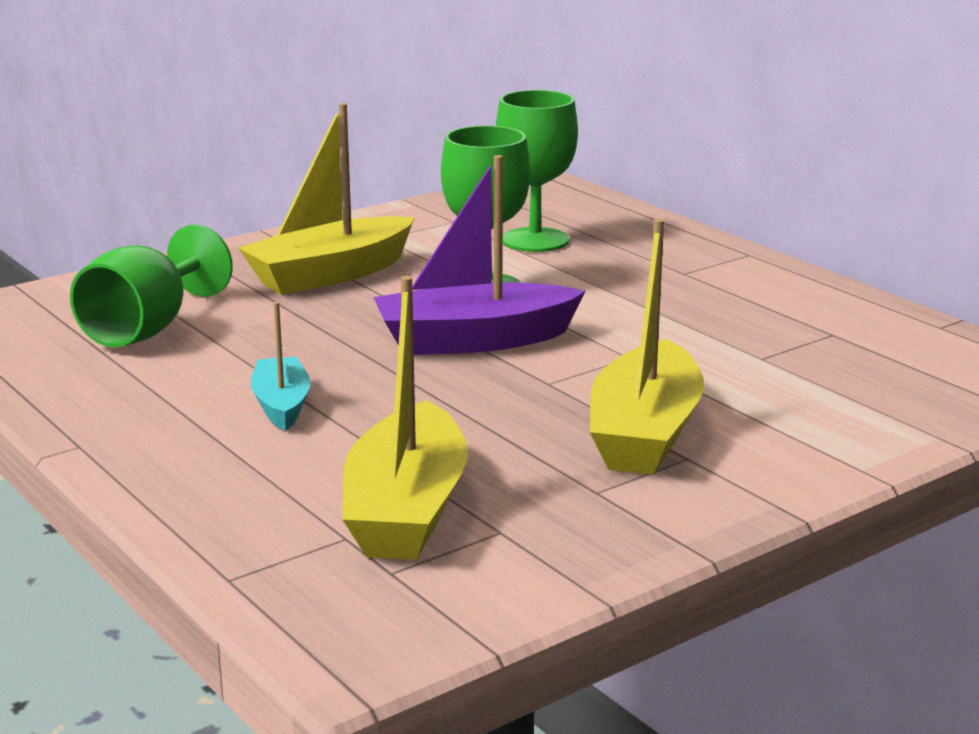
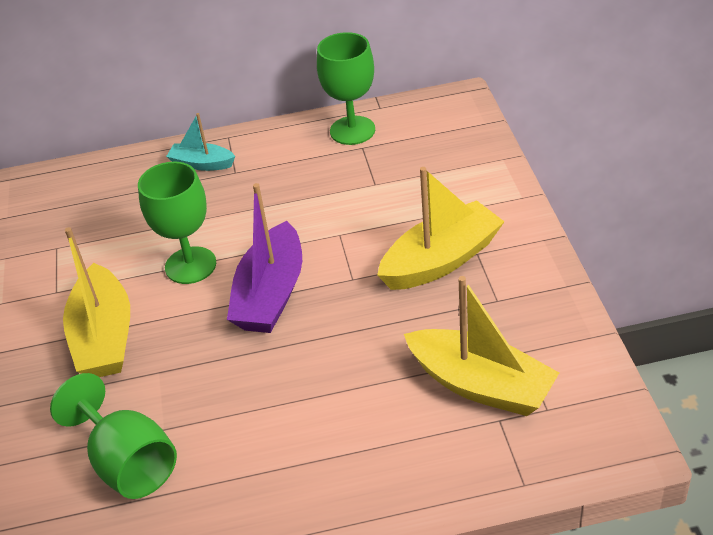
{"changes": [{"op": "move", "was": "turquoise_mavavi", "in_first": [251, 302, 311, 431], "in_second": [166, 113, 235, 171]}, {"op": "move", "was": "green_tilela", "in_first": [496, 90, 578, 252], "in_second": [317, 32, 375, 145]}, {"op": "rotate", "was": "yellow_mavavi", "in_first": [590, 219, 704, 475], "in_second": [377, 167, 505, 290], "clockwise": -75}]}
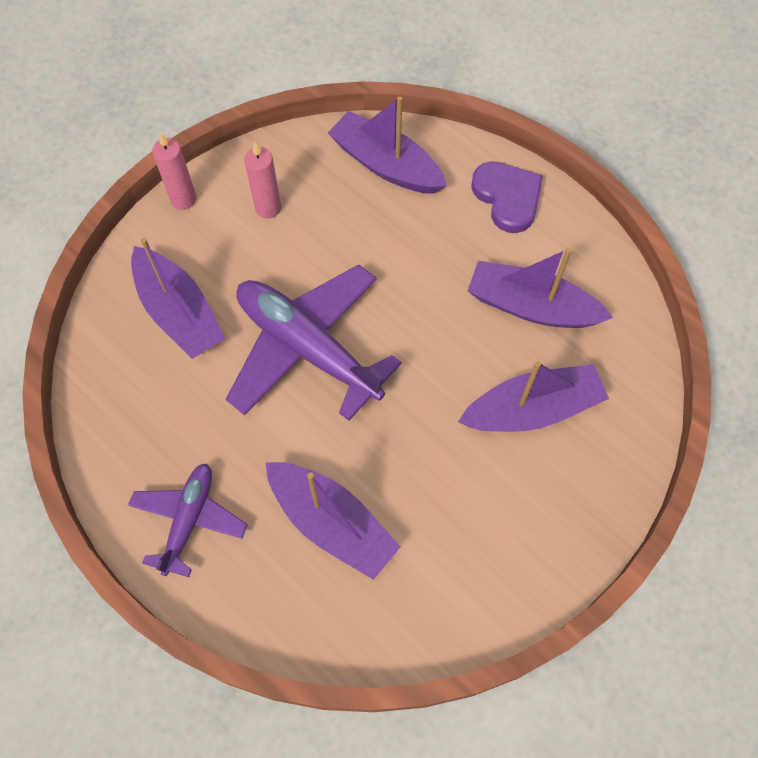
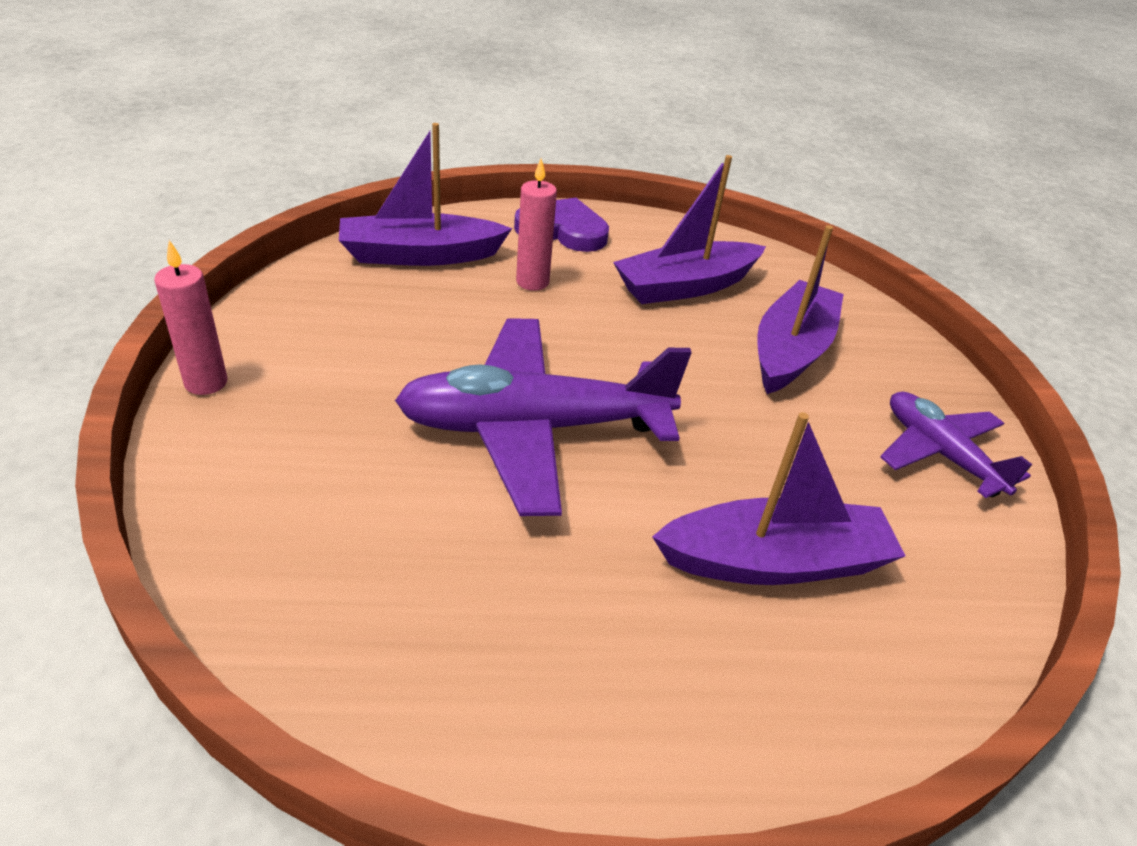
{"changes": [{"op": "delete", "was": "purple_mavavi", "in_first": [131, 238, 225, 359]}, {"op": "move", "was": "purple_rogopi", "in_first": [128, 463, 248, 577], "in_second": [880, 392, 1033, 498]}, {"op": "move", "was": "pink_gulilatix", "in_first": [244, 142, 281, 218], "in_second": [516, 159, 557, 291]}]}
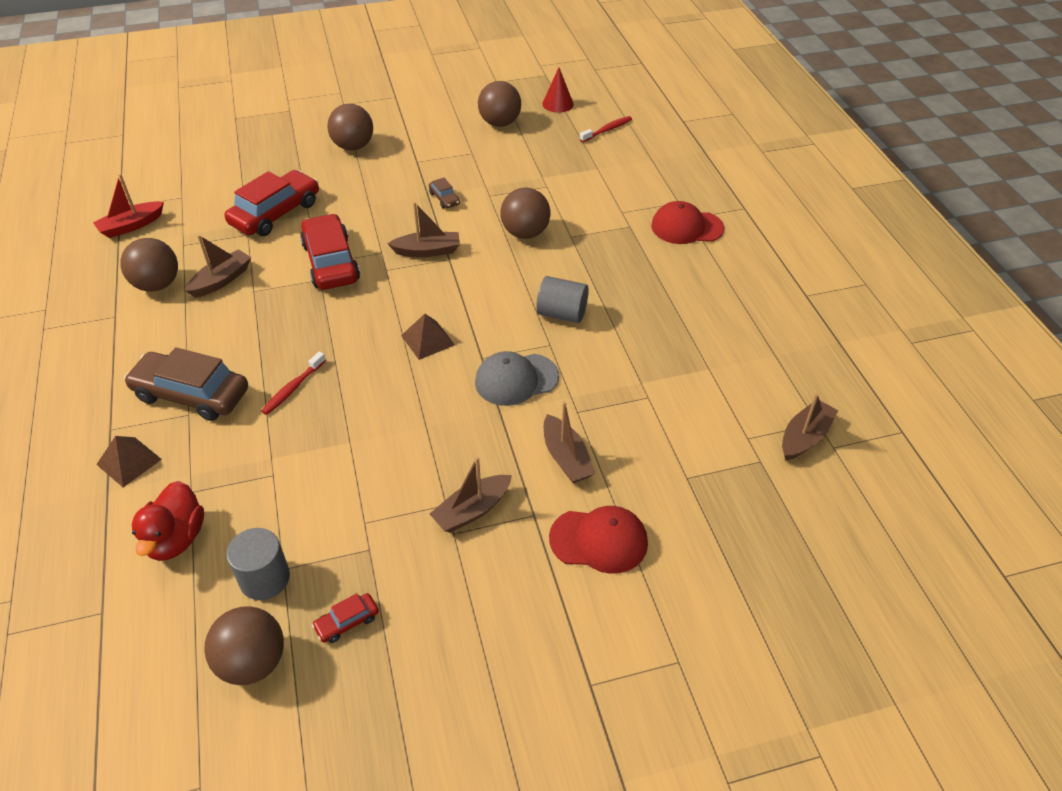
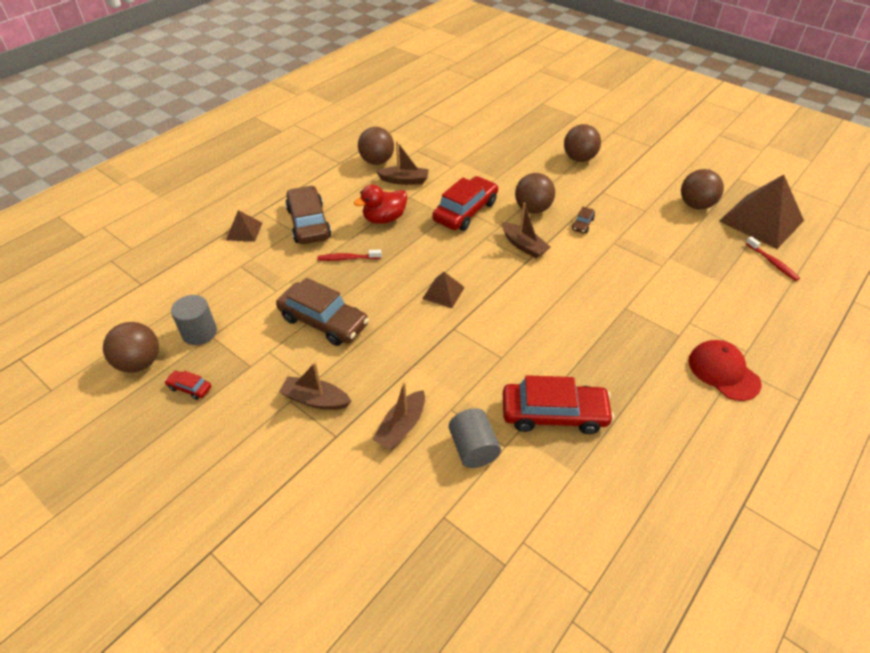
{"changes": [{"op": "delete", "was": "red_mavavi", "in_first": [93, 174, 164, 238]}, {"op": "delete", "was": "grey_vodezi", "in_first": [475, 351, 559, 406]}, {"op": "delete", "was": "red_vodezi", "in_first": [549, 506, 648, 574]}, {"op": "delete", "was": "brown_mavavi", "in_first": [782, 393, 838, 461]}, {"op": "insert", "now": "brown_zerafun", "in_second": [276, 278, 369, 346]}, {"op": "move", "was": "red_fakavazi", "in_first": [132, 481, 204, 561], "in_second": [354, 184, 407, 224]}, {"op": "move", "was": "red_zerafun", "in_first": [225, 170, 319, 236], "in_second": [503, 375, 614, 434]}, {"op": "move", "was": "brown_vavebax", "in_first": [501, 188, 550, 239], "in_second": [515, 173, 555, 214]}, {"op": "move", "was": "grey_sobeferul", "in_first": [536, 276, 589, 323], "in_second": [449, 408, 501, 468]}, {"op": "replace", "was": "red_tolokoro", "now": "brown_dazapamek", "in_first": [542, 68, 574, 113], "in_second": [719, 175, 804, 249]}, {"op": "rotate", "was": "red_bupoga", "in_first": [580, 116, 632, 142], "in_second": [745, 236, 800, 281], "clockwise": 45}]}
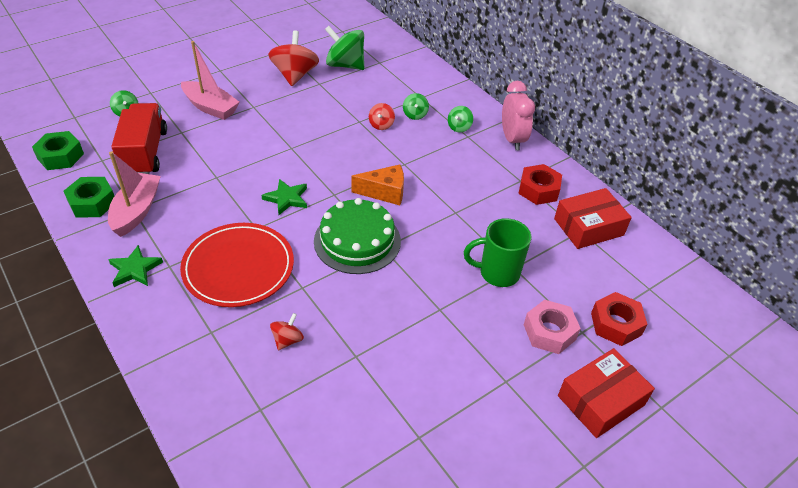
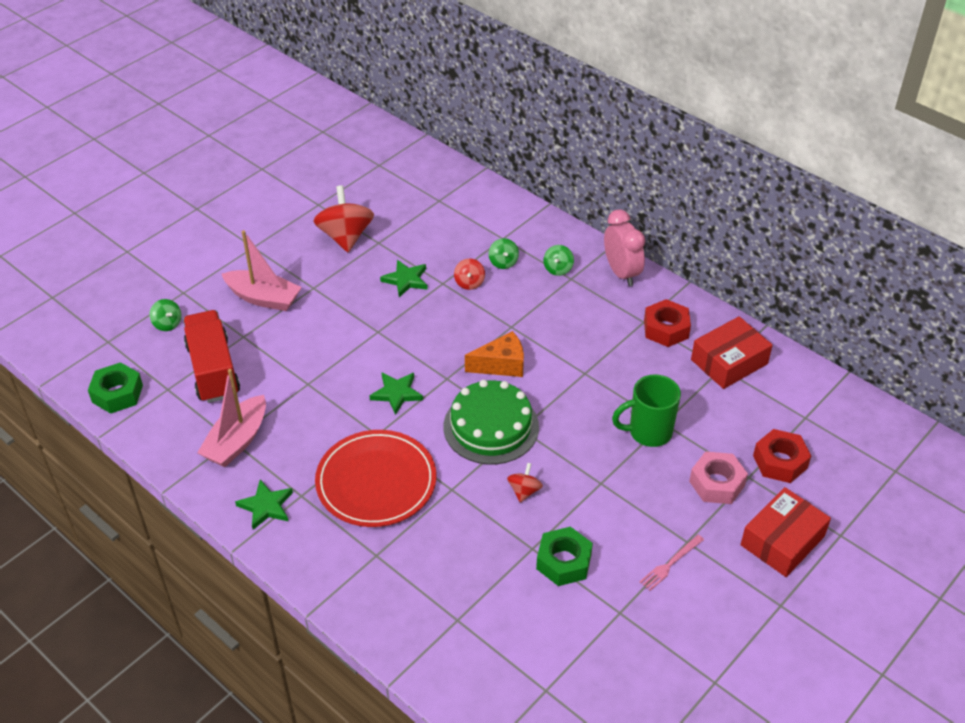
{"changes": [{"op": "delete", "was": "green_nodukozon", "in_first": [325, 26, 364, 70]}, {"op": "insert", "now": "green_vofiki", "in_second": [380, 260, 428, 297]}, {"op": "insert", "now": "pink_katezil", "in_second": [639, 535, 704, 591]}, {"op": "move", "was": "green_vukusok", "in_first": [64, 177, 114, 218], "in_second": [536, 526, 593, 586]}, {"op": "move", "was": "red_nodukozon", "in_first": [270, 313, 304, 350], "in_second": [507, 463, 543, 502]}, {"op": "rotate", "was": "pink_mavavi", "in_first": [108, 151, 161, 237], "in_second": [197, 369, 266, 467], "clockwise": -150}]}
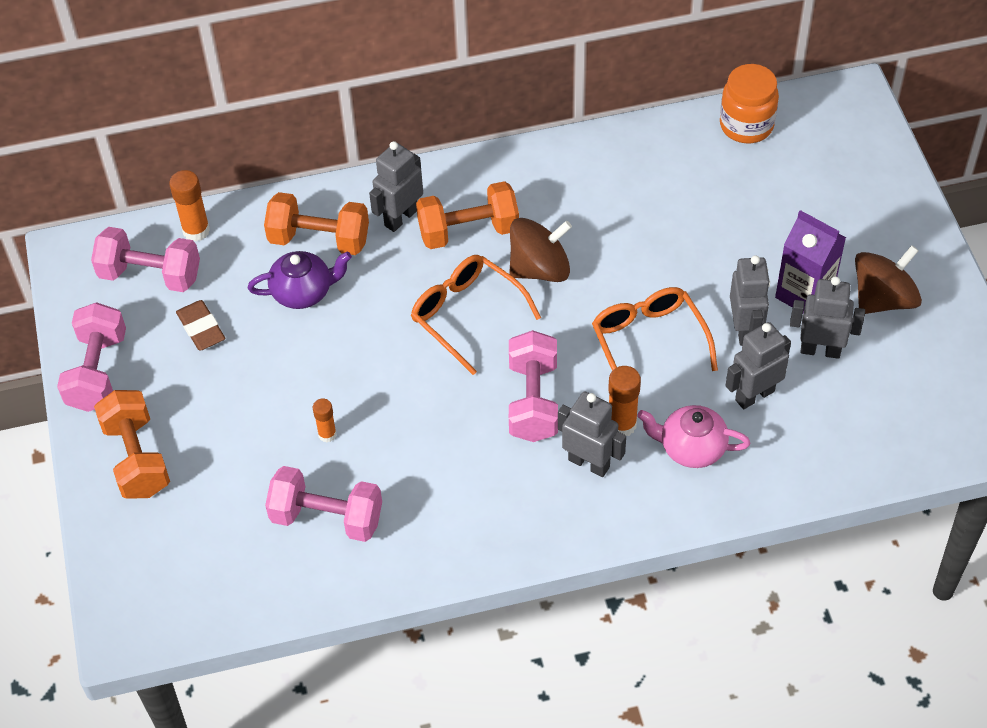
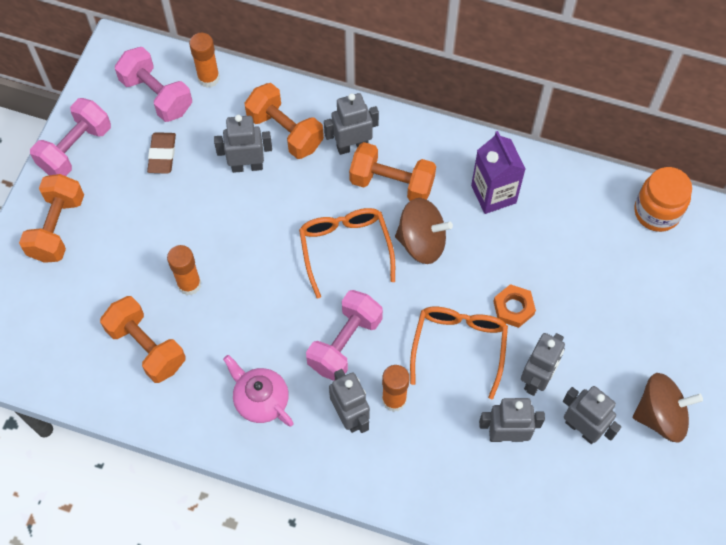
{"changes": [{"op": "insert", "now": "orange_vukusok", "in_second": [493, 284, 536, 328]}, {"op": "move", "was": "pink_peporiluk", "in_first": [637, 405, 750, 468], "in_second": [223, 355, 294, 427]}, {"op": "move", "was": "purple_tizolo", "in_first": [775, 210, 846, 313], "in_second": [471, 131, 525, 214]}, {"op": "replace", "was": "purple_peporiluk", "now": "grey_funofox", "in_first": [247, 251, 352, 309], "in_second": [214, 115, 272, 173]}, {"op": "recolor", "was": "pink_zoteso", "now": "orange_zoteso", "in_first": [265, 466, 382, 542], "in_second": [100, 296, 185, 383]}, {"op": "resize", "was": "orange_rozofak", "in_first": [313, 398, 337, 442], "in_second": [167, 245, 201, 295], "ratio": 1.6}]}
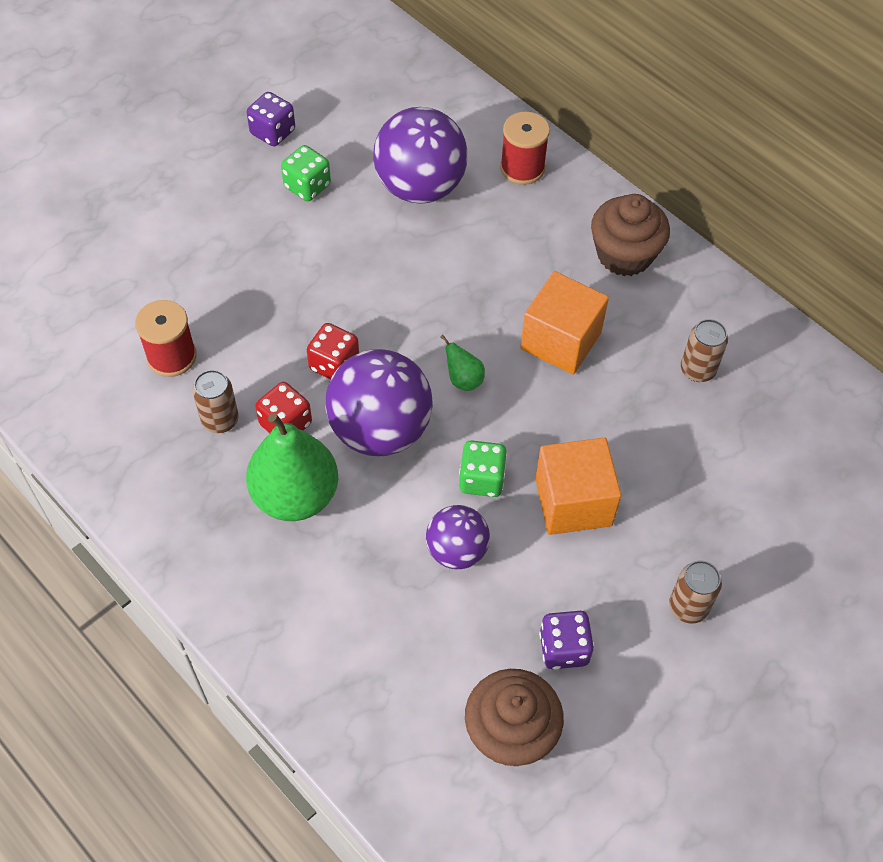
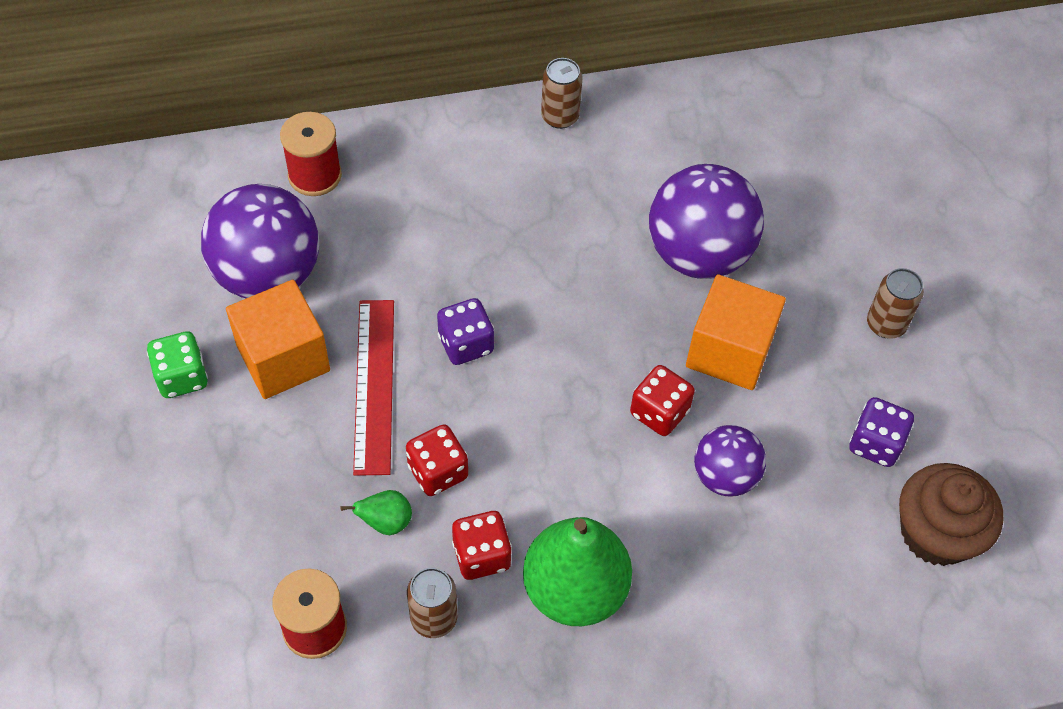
{"changes": [{"op": "delete", "was": "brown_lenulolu", "in_first": [591, 194, 670, 276]}, {"op": "insert", "now": "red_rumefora", "in_second": [353, 300, 394, 476]}, {"op": "move", "was": "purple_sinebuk", "in_first": [247, 92, 295, 146], "in_second": [437, 298, 494, 365]}, {"op": "move", "was": "purple_vavebax", "in_first": [325, 349, 433, 457], "in_second": [649, 164, 764, 279]}, {"op": "move", "was": "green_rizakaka", "in_first": [440, 335, 485, 391], "in_second": [340, 490, 412, 535]}, {"op": "move", "was": "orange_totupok", "in_first": [520, 271, 609, 375], "in_second": [226, 280, 330, 399]}, {"op": "move", "was": "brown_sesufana", "in_first": [681, 319, 728, 382], "in_second": [541, 58, 582, 129]}, {"op": "recolor", "was": "green_sinebuk", "now": "red_sinebuk", "in_first": [459, 440, 507, 497], "in_second": [630, 365, 695, 436]}]}
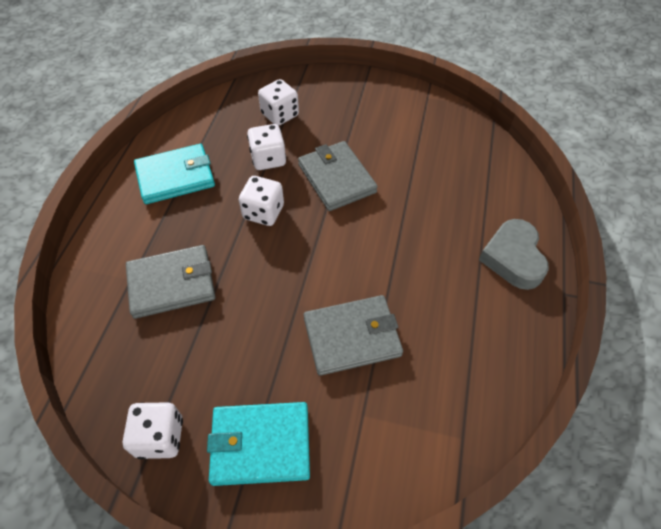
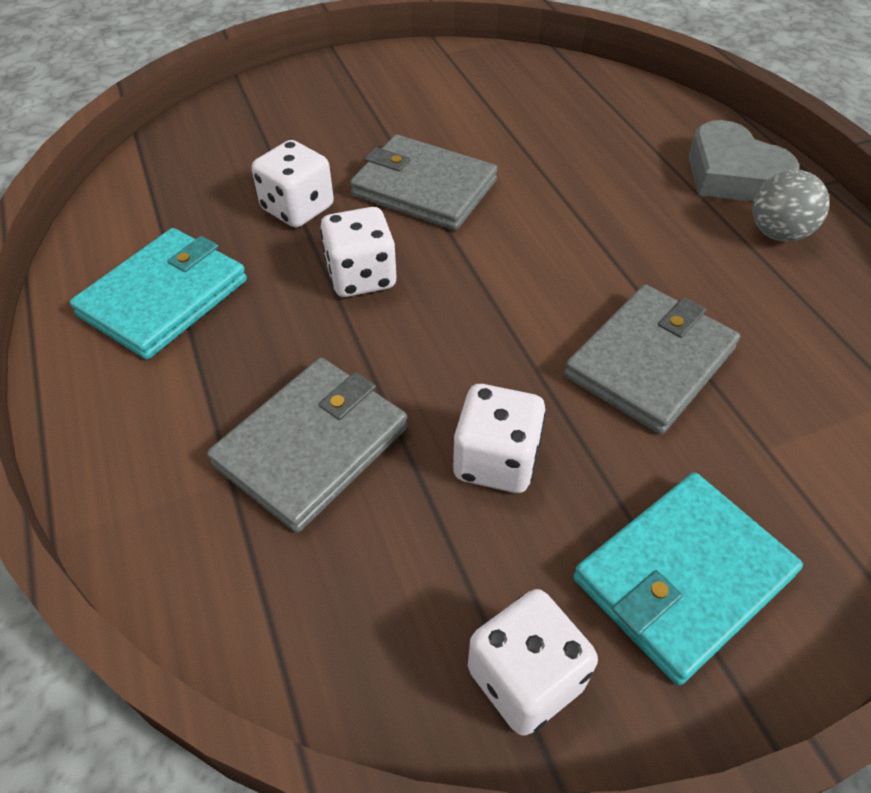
{"changes": [{"op": "insert", "now": "grey_vavebax", "in_second": [752, 170, 829, 242]}, {"op": "move", "was": "white_sinebuk", "in_first": [258, 79, 299, 126], "in_second": [453, 384, 546, 493]}]}
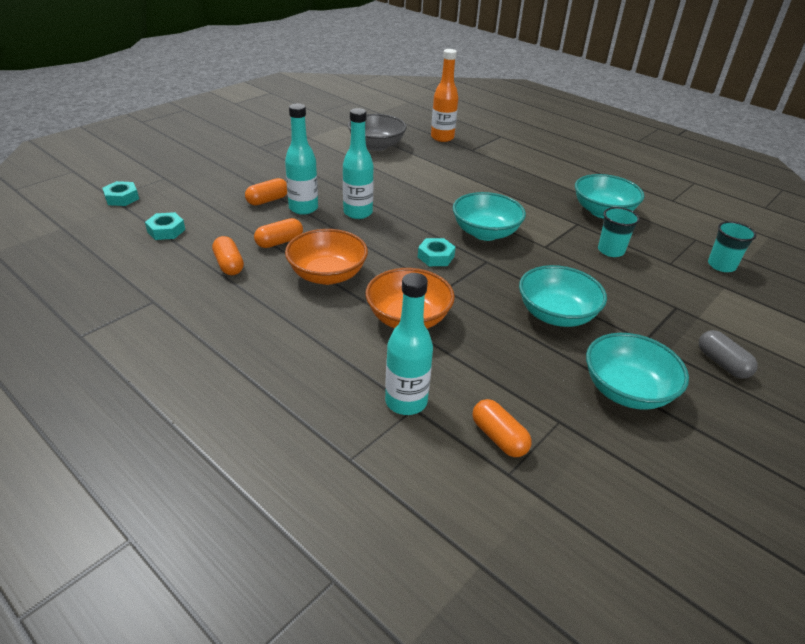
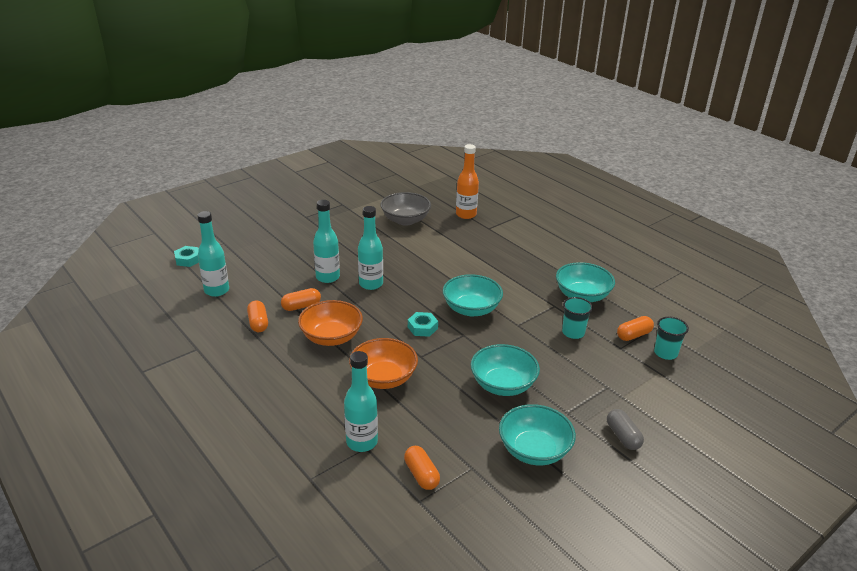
{"changes": [{"op": "move", "was": "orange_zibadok", "in_first": [245, 178, 287, 205], "in_second": [617, 316, 654, 341]}, {"op": "replace", "was": "turquoise_vukusok", "now": "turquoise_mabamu", "in_first": [145, 212, 185, 240], "in_second": [197, 211, 229, 297]}]}
